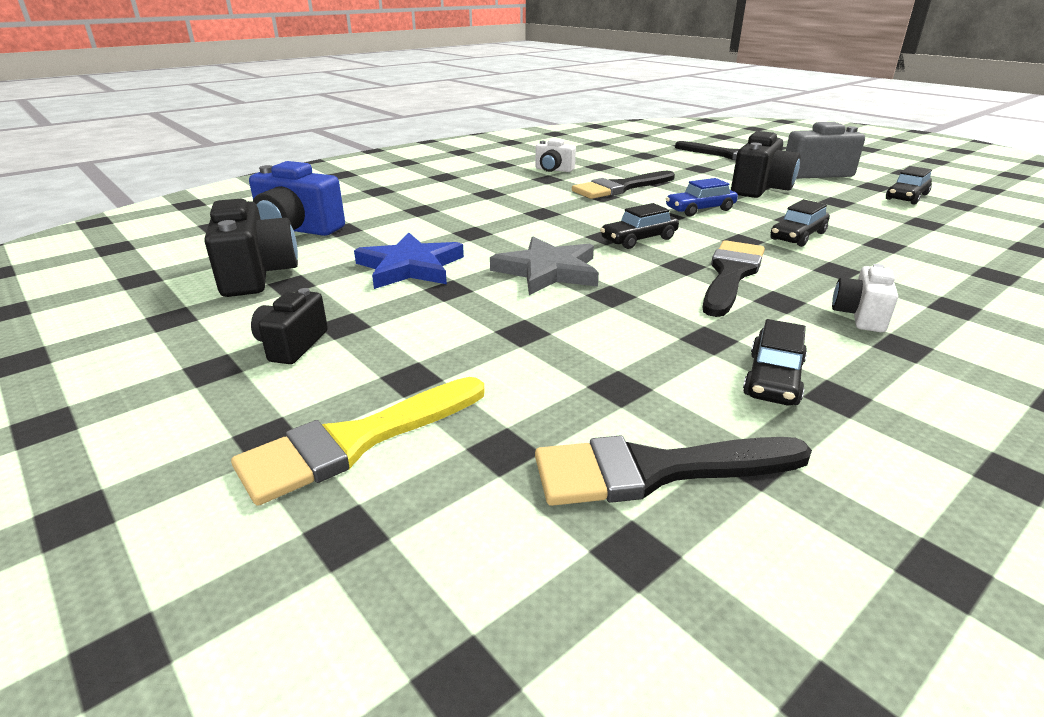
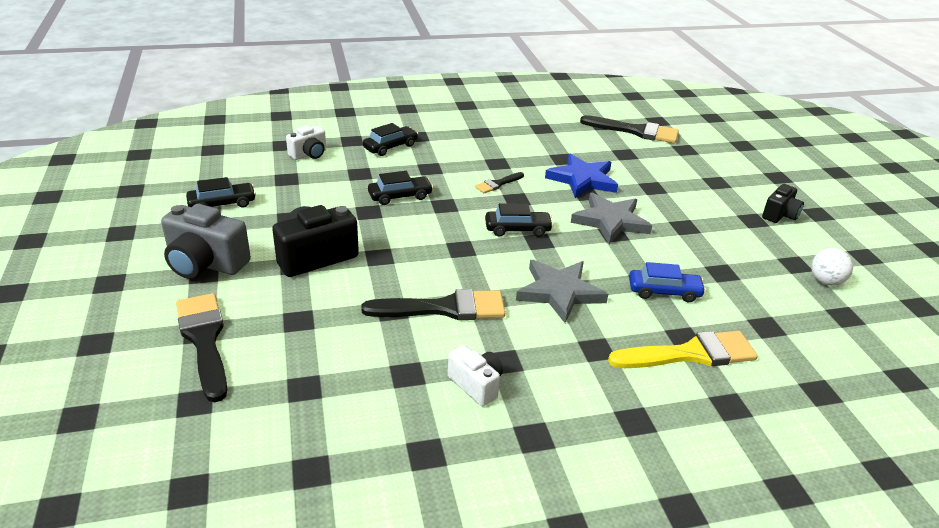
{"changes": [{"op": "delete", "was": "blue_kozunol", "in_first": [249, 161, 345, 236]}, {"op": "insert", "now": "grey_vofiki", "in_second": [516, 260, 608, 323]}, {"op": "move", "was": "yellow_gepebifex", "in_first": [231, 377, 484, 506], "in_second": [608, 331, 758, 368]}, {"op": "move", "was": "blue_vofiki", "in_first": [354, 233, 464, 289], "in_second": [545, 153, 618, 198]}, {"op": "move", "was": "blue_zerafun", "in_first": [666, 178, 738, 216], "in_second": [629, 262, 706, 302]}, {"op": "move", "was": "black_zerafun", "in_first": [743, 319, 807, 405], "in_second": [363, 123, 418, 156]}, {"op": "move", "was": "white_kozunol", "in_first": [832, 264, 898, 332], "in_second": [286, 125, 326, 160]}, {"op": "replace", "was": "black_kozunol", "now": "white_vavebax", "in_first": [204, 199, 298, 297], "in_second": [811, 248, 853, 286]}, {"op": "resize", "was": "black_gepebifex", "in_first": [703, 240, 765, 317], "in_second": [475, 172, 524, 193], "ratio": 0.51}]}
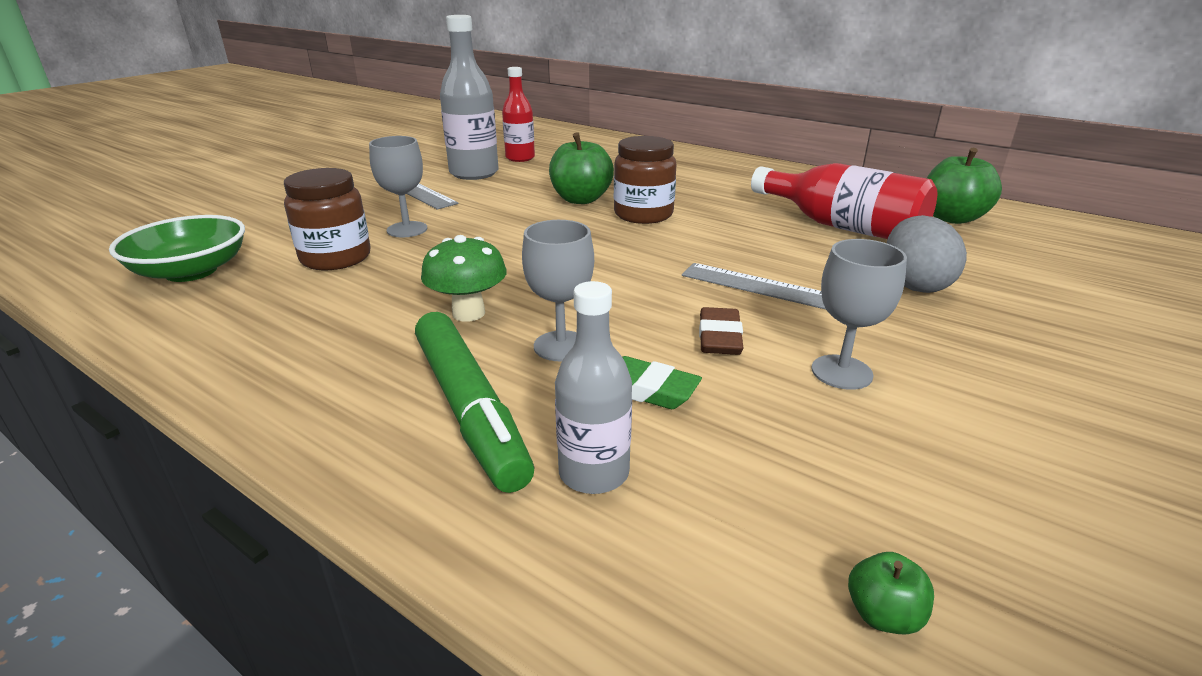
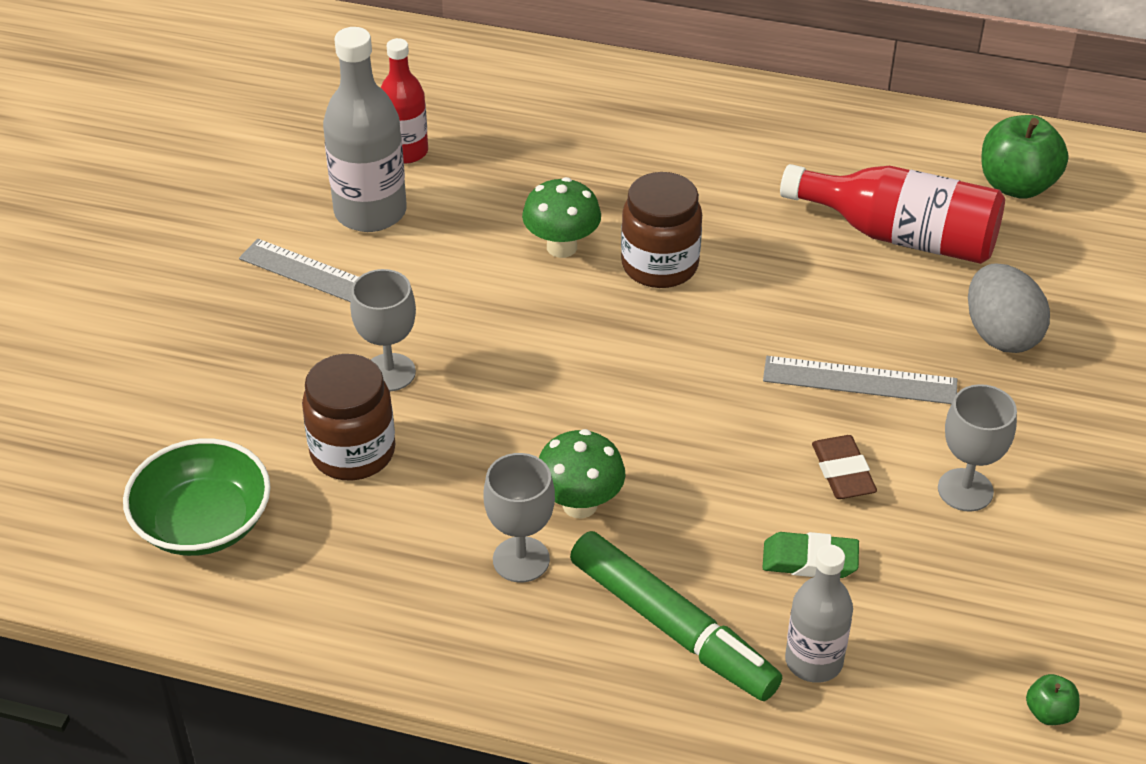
{"changes": [{"op": "move", "was": "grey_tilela", "in_first": [522, 220, 594, 361], "in_second": [484, 453, 555, 583]}, {"op": "replace", "was": "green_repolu", "now": "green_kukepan", "in_first": [549, 132, 614, 204], "in_second": [522, 177, 601, 258]}]}
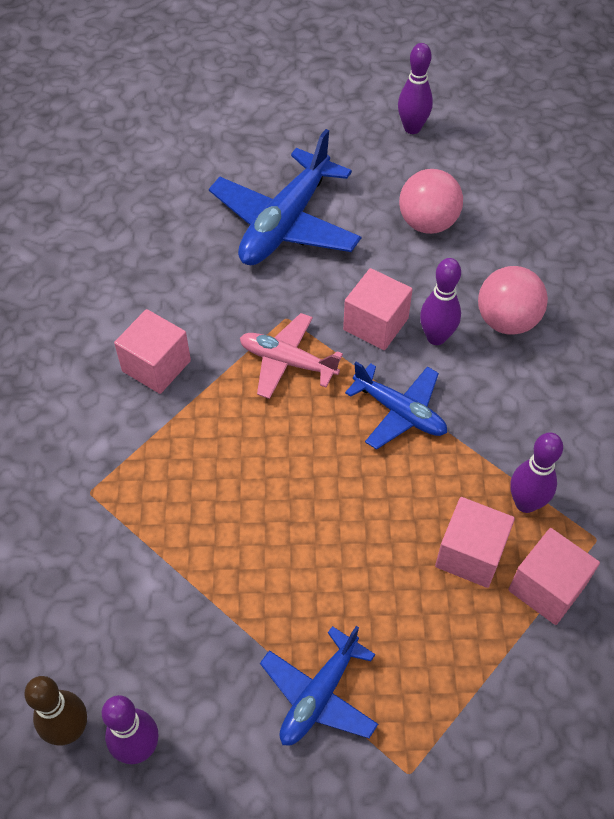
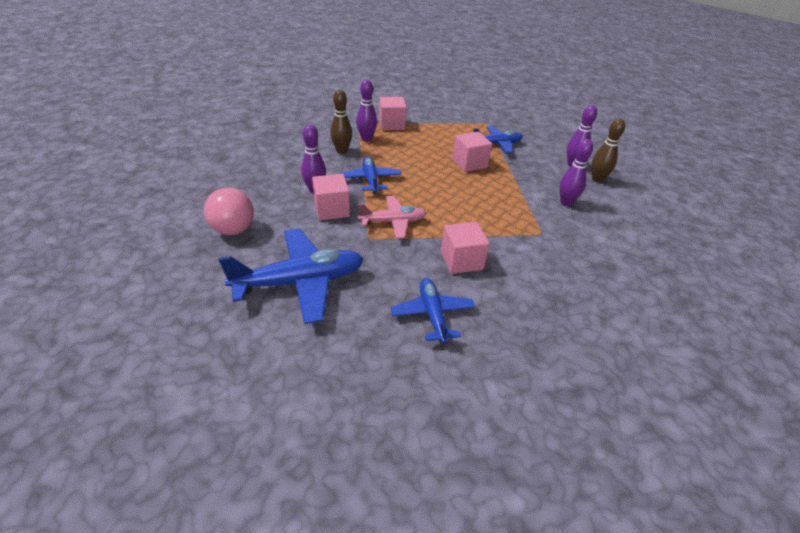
{"changes": [{"op": "delete", "was": "pink_vavebax", "in_first": [478, 266, 548, 335]}, {"op": "insert", "now": "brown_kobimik", "in_second": [330, 90, 352, 154]}, {"op": "insert", "now": "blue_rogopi", "in_second": [391, 278, 475, 343]}, {"op": "move", "was": "purple_kobimik", "in_first": [398, 43, 433, 134], "in_second": [559, 139, 593, 206]}, {"op": "move", "was": "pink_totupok", "in_first": [435, 497, 515, 588], "in_second": [452, 131, 492, 172]}, {"op": "rotate", "was": "pink_rogopi", "in_first": [240, 313, 343, 399], "in_second": [358, 196, 427, 239], "clockwise": -75}]}
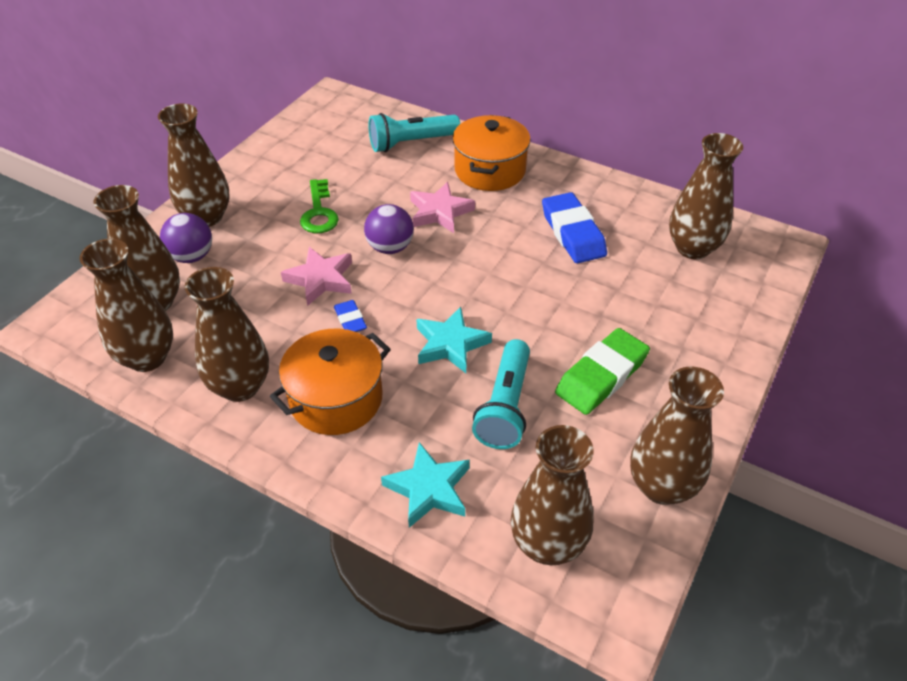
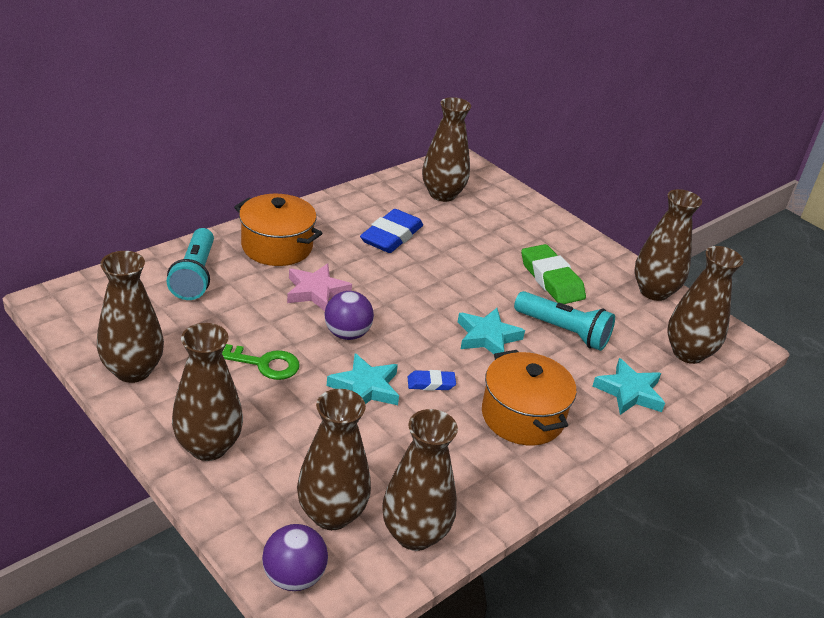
{"changes": [{"op": "move", "was": "purple_vavebax", "in_first": [160, 213, 212, 263], "in_second": [262, 524, 328, 591]}, {"op": "move", "was": "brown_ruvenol", "in_first": [185, 267, 269, 402], "in_second": [97, 251, 164, 383]}, {"op": "recolor", "was": "pink_vofiki", "now": "turquoise_vofiki", "in_first": [281, 247, 352, 306], "in_second": [327, 353, 399, 405]}, {"op": "rotate", "was": "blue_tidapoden", "in_first": [542, 192, 607, 263], "in_second": [360, 209, 423, 253], "clockwise": -60}]}
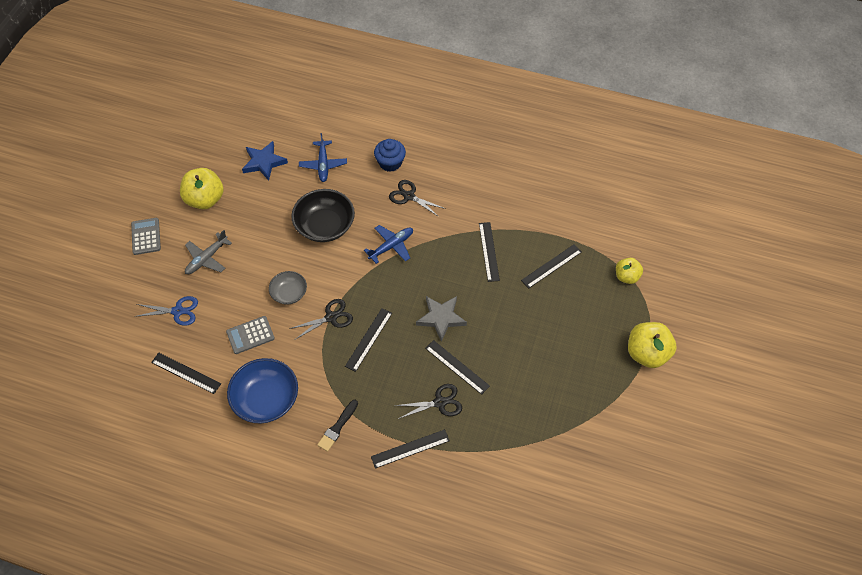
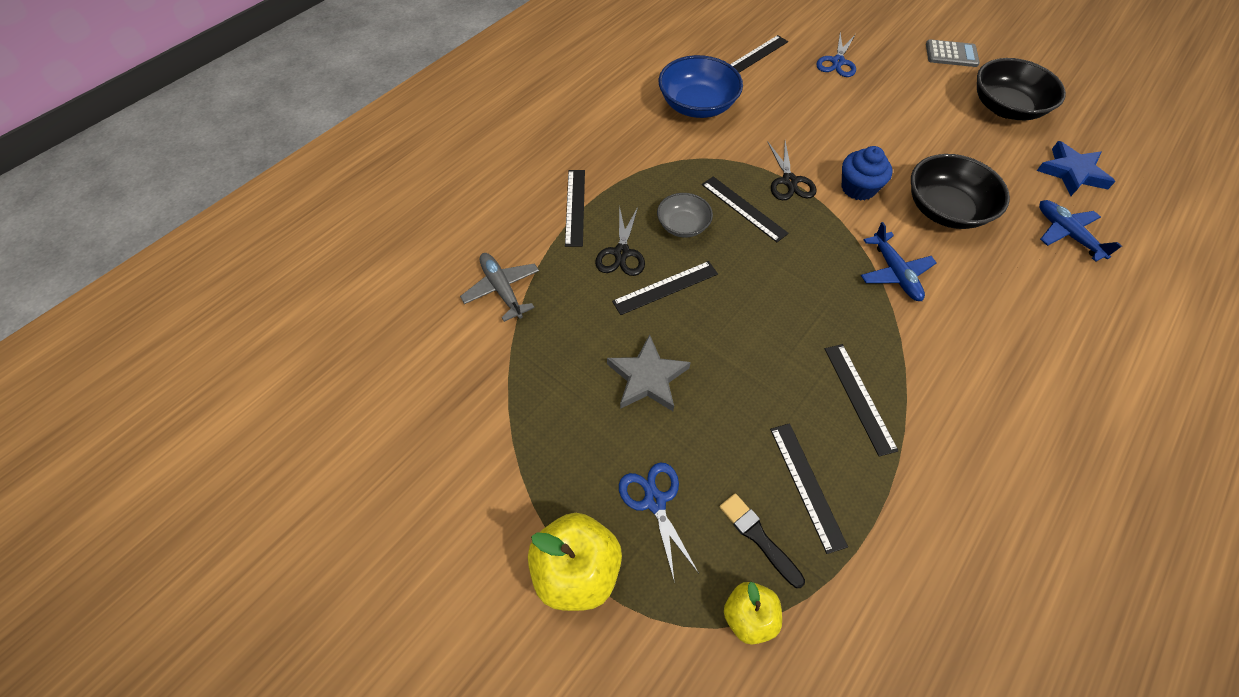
{"changes": [{"op": "delete", "was": "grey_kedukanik", "in_first": [226, 316, 275, 354]}, {"op": "delete", "was": "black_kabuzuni", "in_first": [389, 180, 446, 217]}, {"op": "insert", "now": "blue_kabuzuni", "in_second": [619, 462, 698, 583]}, {"op": "move", "was": "grey_rogopi", "in_first": [185, 230, 232, 274], "in_second": [460, 253, 539, 322]}, {"op": "move", "was": "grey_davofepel", "in_first": [269, 271, 307, 305], "in_second": [657, 193, 713, 238]}, {"op": "move", "was": "black_gepebifex", "in_first": [317, 400, 358, 452], "in_second": [719, 493, 805, 588]}, {"op": "move", "was": "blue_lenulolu", "in_first": [374, 139, 406, 172], "in_second": [842, 146, 892, 201]}, {"op": "move", "was": "grey_vofiki", "in_first": [416, 296, 467, 342], "in_second": [607, 334, 691, 411]}, {"op": "replace", "was": "yellow_repolu", "now": "black_davofepel", "in_first": [180, 168, 224, 209], "in_second": [977, 58, 1066, 120]}, {"op": "rotate", "was": "blue_rogopi", "in_first": [299, 133, 347, 182], "in_second": [1039, 200, 1122, 262], "clockwise": 45}, {"op": "rotate", "was": "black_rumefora", "in_first": [479, 222, 500, 282], "in_second": [825, 344, 899, 457], "clockwise": 60}]}
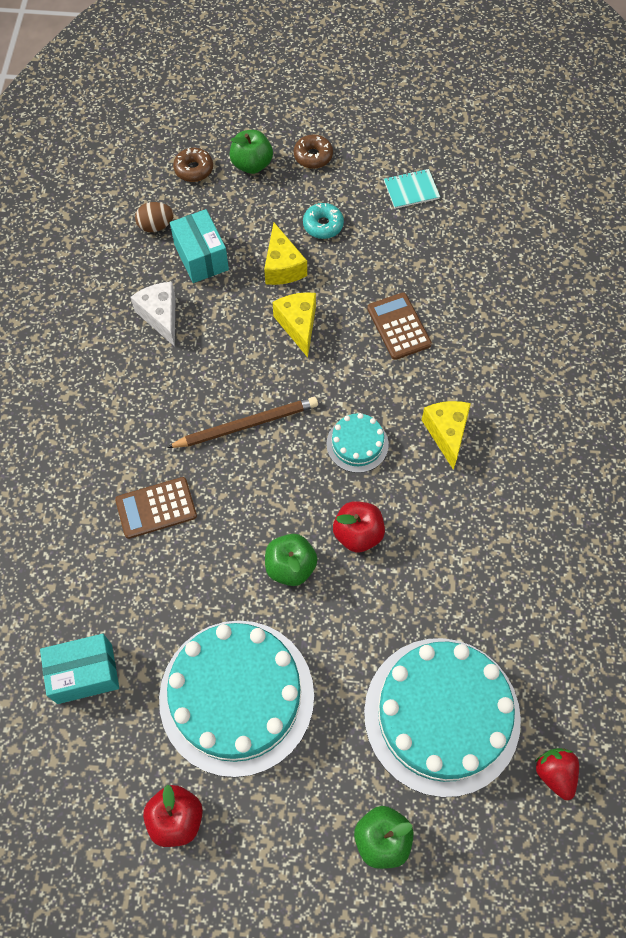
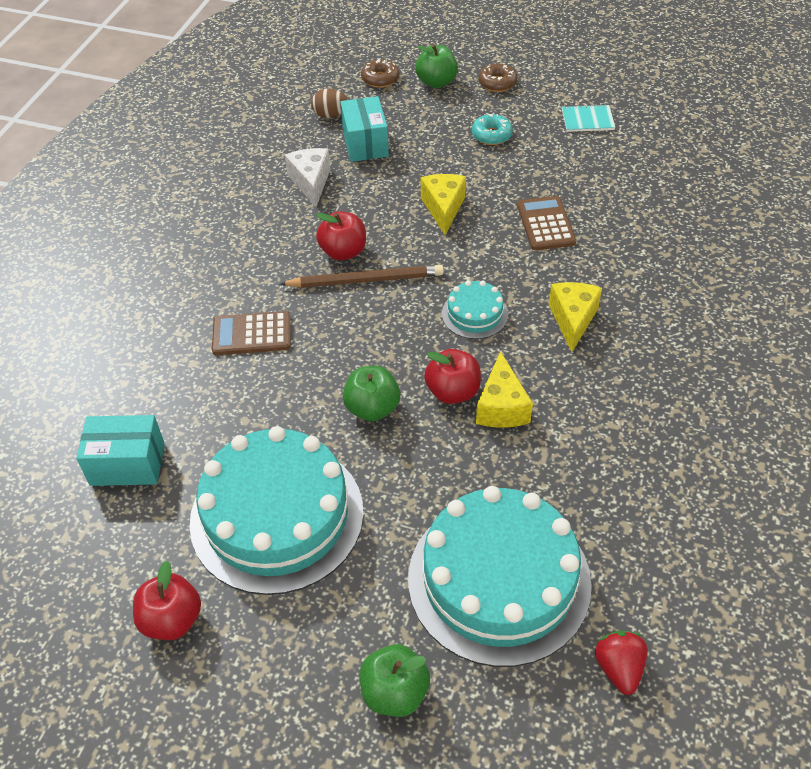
{"changes": [{"op": "insert", "now": "red_repolu", "in_second": [316, 211, 366, 261]}, {"op": "move", "was": "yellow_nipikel", "in_first": [264, 223, 307, 285], "in_second": [476, 351, 533, 428]}]}
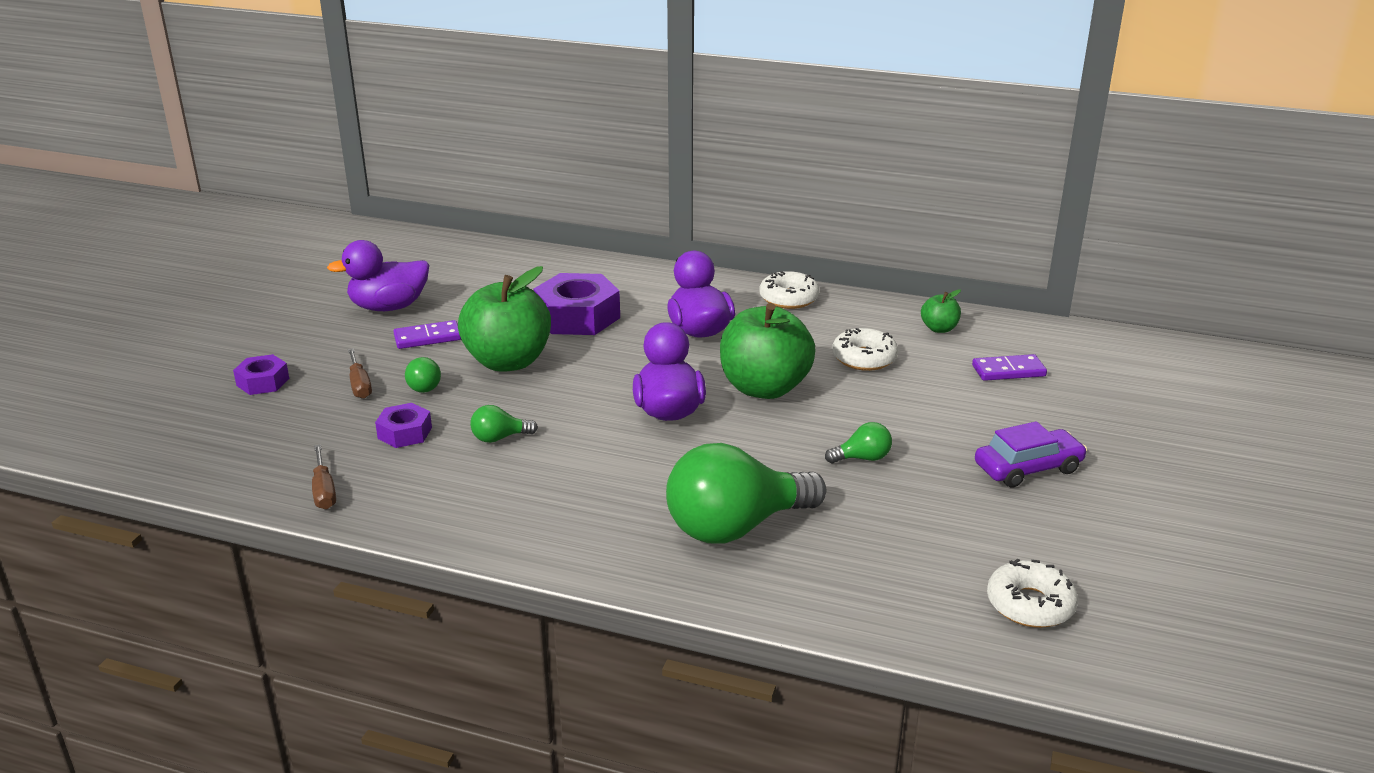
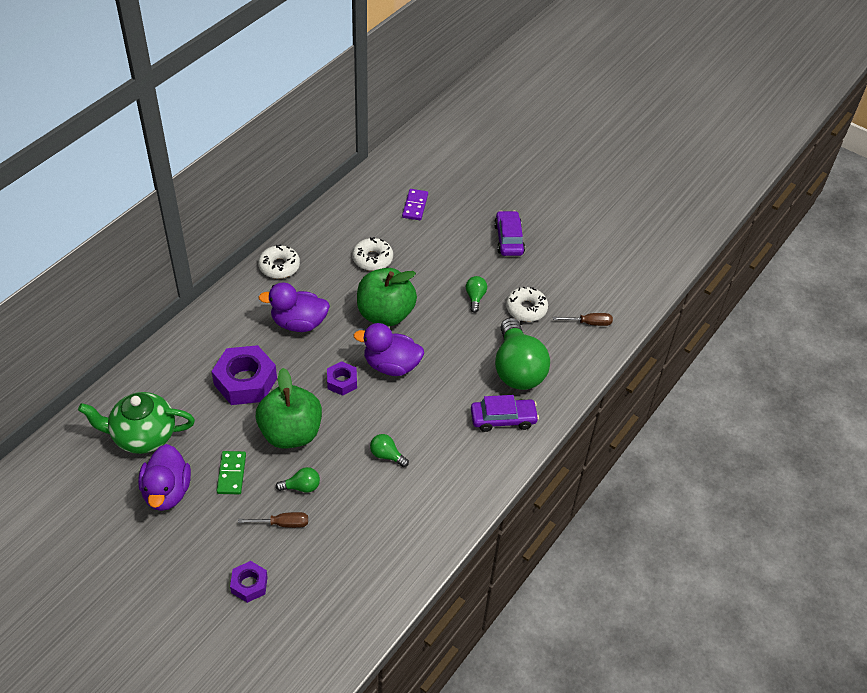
{"changes": [{"op": "delete", "was": "green_repolu", "in_first": [921, 289, 961, 333]}, {"op": "insert", "now": "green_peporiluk", "in_second": [78, 392, 195, 454]}, {"op": "insert", "now": "purple_zerafun", "in_second": [471, 395, 539, 432]}, {"op": "move", "was": "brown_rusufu", "in_first": [312, 444, 336, 509], "in_second": [553, 313, 613, 326]}, {"op": "move", "was": "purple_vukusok", "in_first": [375, 403, 432, 448], "in_second": [327, 361, 357, 396]}, {"op": "move", "was": "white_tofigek", "in_first": [987, 559, 1078, 628], "in_second": [506, 286, 548, 322]}, {"op": "recolor", "was": "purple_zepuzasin", "now": "green_zepuzasin", "in_first": [393, 320, 461, 349], "in_second": [216, 451, 246, 494]}, {"op": "rotate", "was": "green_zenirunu", "in_first": [470, 405, 538, 443], "in_second": [370, 434, 409, 467], "clockwise": 120}]}
